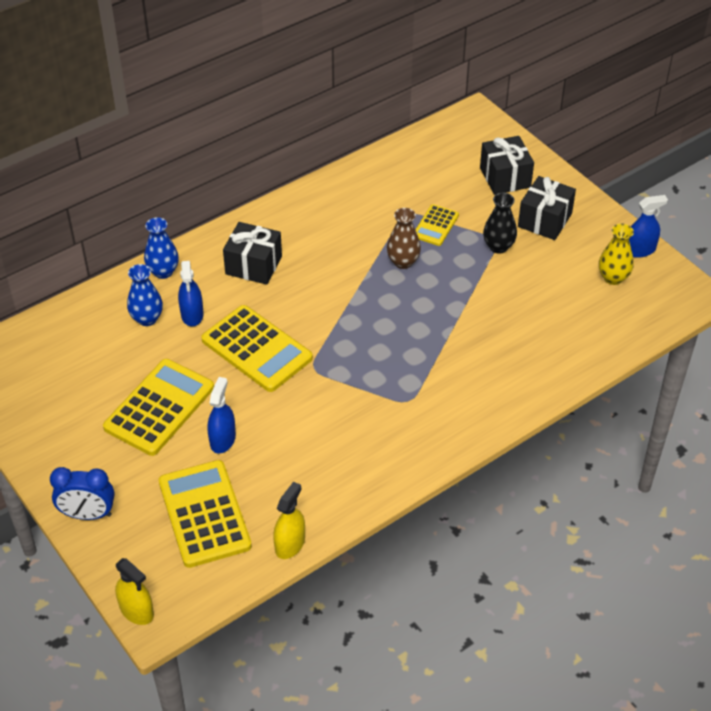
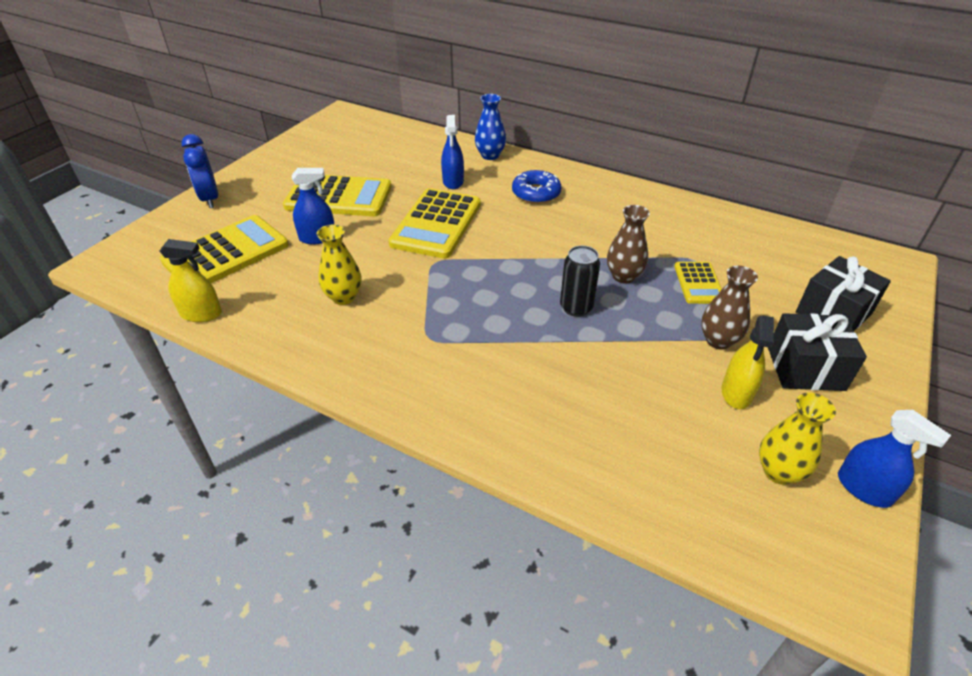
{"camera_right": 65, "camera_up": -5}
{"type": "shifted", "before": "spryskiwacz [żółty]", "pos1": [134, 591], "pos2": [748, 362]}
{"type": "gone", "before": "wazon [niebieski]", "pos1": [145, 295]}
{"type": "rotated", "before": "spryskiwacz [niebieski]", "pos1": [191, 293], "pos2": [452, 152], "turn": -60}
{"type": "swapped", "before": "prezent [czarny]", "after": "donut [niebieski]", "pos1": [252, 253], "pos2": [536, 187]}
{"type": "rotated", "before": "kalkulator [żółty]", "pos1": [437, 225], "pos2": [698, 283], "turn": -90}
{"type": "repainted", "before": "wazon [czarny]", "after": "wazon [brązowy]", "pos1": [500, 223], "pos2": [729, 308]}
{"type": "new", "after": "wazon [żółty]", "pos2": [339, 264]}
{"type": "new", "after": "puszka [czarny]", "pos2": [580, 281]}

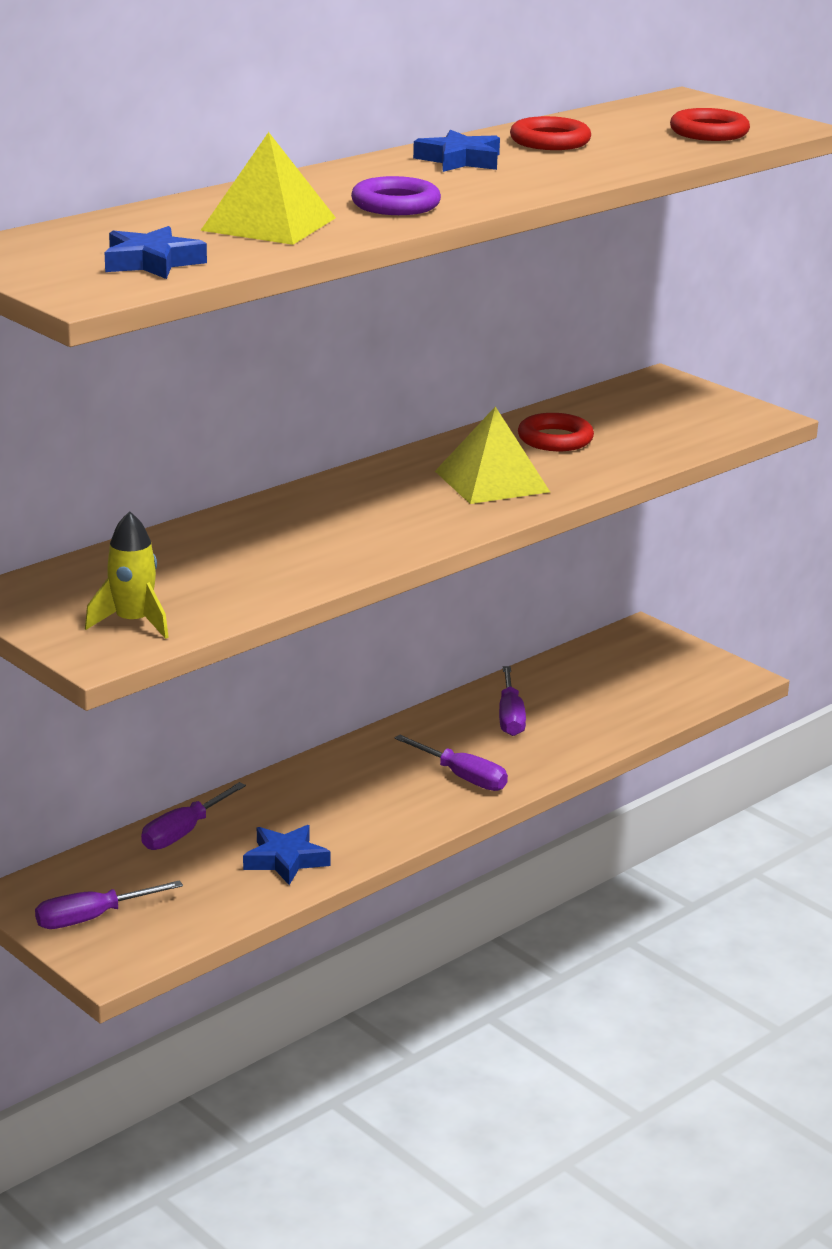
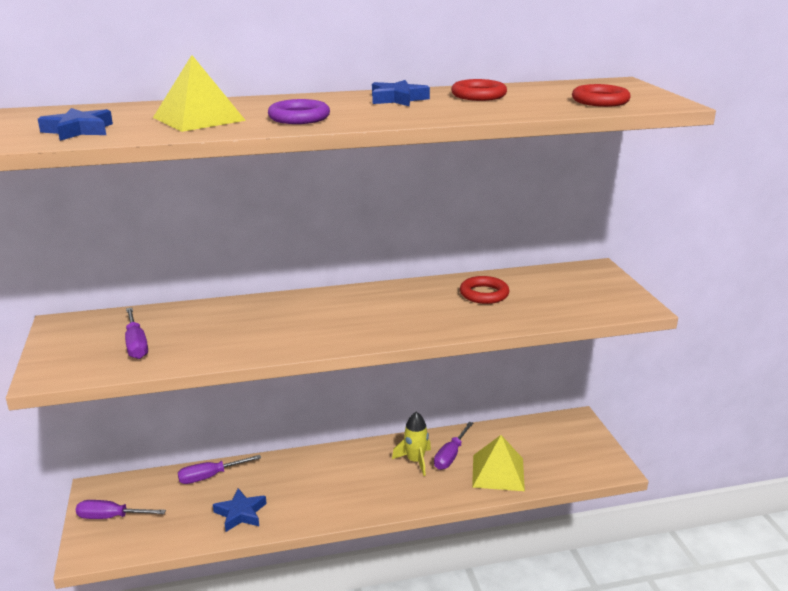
{"camera_right": 30, "camera_up": 0}
{"type": "shifted", "before": "rakieta [żółty]", "pos1": [127, 575], "pos2": [411, 444]}
{"type": "shifted", "before": "śrubokręt [fioletowy]", "pos1": [451, 763], "pos2": [136, 333]}
{"type": "shifted", "before": "piramida [żółty]", "pos1": [492, 455], "pos2": [498, 463]}

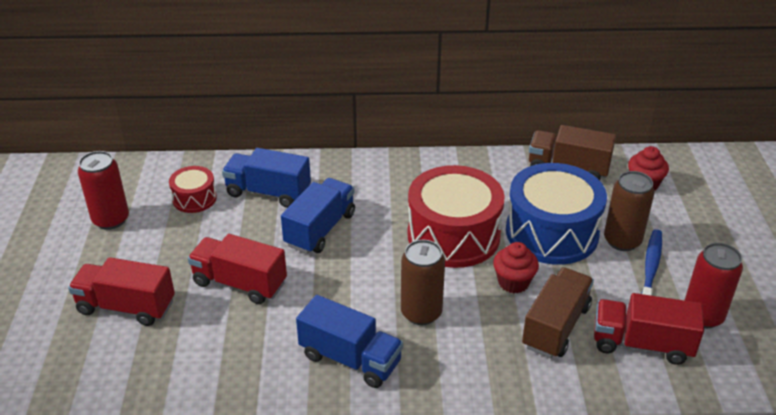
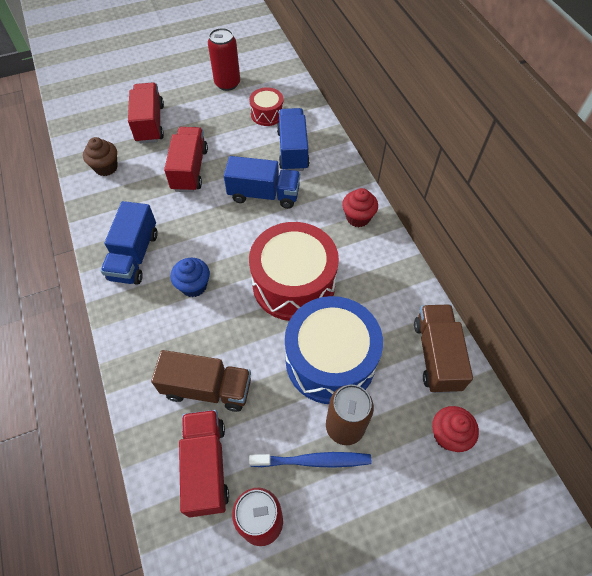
{"camera_right": 70, "camera_up": 20}
{"type": "swapped", "before": "puszka [brązowy]", "after": "muffinka [niebieski]", "pos1": [423, 282], "pos2": [190, 277]}
{"type": "shifted", "before": "muffinka [czerwony]", "pos1": [516, 267], "pos2": [360, 207]}
{"type": "new", "after": "muffinka [brązowy]", "pos2": [100, 156]}

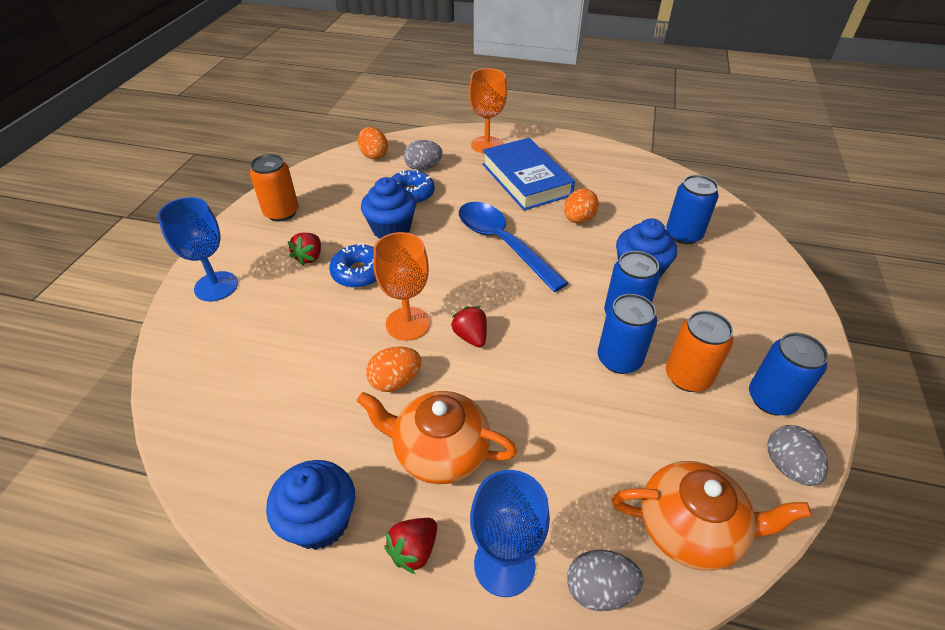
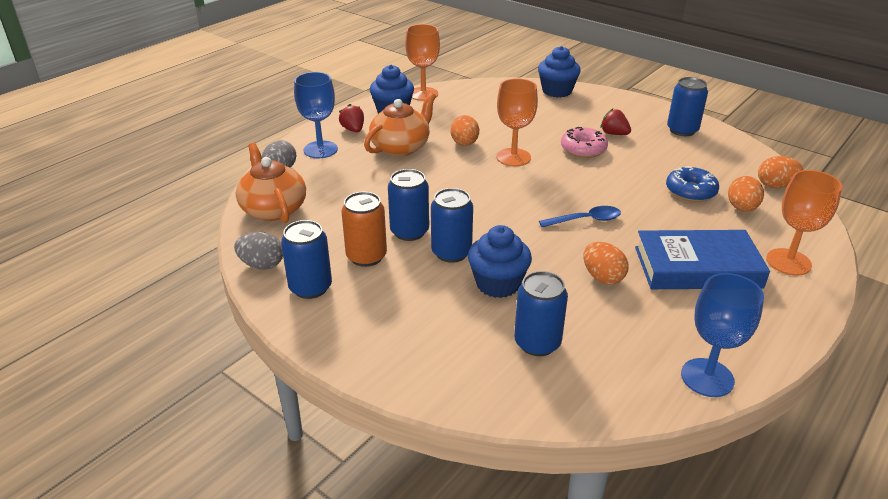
{"camera_right": 115, "camera_up": -10}
{"type": "shifted", "before": "kielich [niebieski]", "pos1": [198, 249], "pos2": [722, 335]}
{"type": "repainted", "before": "puszka [pomarańczowy]", "after": "puszka [niebieski]", "pos1": [274, 188], "pos2": [687, 106]}
{"type": "repainted", "before": "donut [niebieski]", "after": "donut [różowy]", "pos1": [353, 265], "pos2": [584, 142]}
{"type": "shifted", "before": "muffinka [niebieski]", "pos1": [388, 207], "pos2": [559, 72]}
{"type": "repainted", "before": "jajko [szary]", "after": "jajko [pomarańczowy]", "pos1": [423, 155], "pos2": [746, 194]}
{"type": "gone", "before": "truskawka [czerwony]", "pos1": [469, 326]}
{"type": "scaled", "before": "łyżka [niebieski]", "pos1": [513, 247], "pos2": [580, 216], "scale": 0.56}
{"type": "rotated", "before": "imbryk [pomarańczowy]", "pos1": [712, 516], "pos2": [271, 183], "turn": 120}
{"type": "new", "after": "kielich [pomarańczowy]", "pos2": [422, 62]}

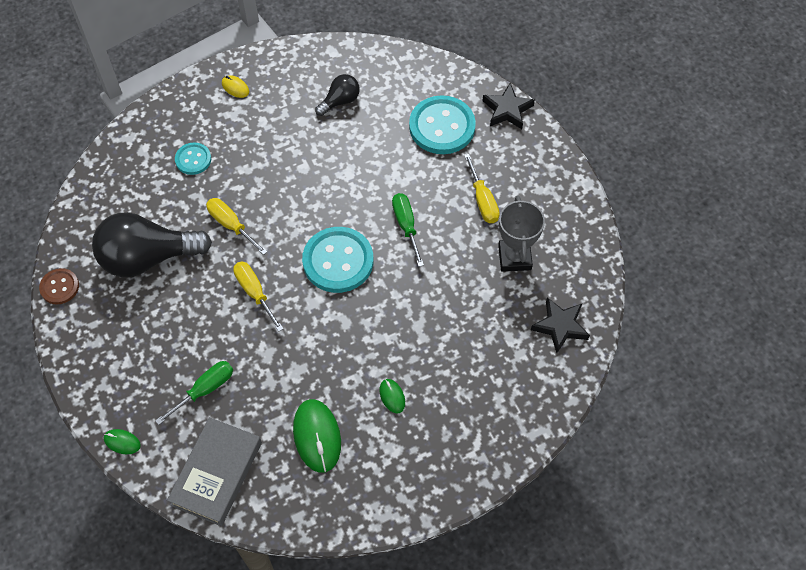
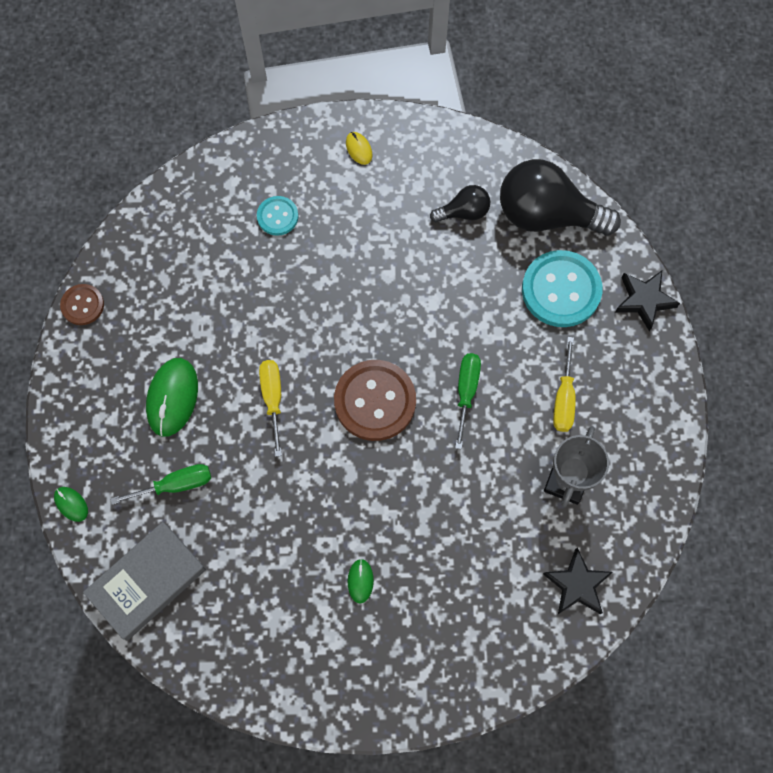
{"camera_right": 25, "camera_up": 10}
{"type": "shifted", "before": "żarówka [czarny]", "pos1": [152, 244], "pos2": [560, 197]}
{"type": "gone", "before": "śrubokręt [żółty]", "pos1": [237, 226]}
{"type": "shifted", "before": "myszka [zielony]", "pos1": [317, 436], "pos2": [172, 397]}
{"type": "repainted", "before": "guzik [turkusowy]", "after": "guzik [brązowy]", "pos1": [337, 260], "pos2": [375, 400]}

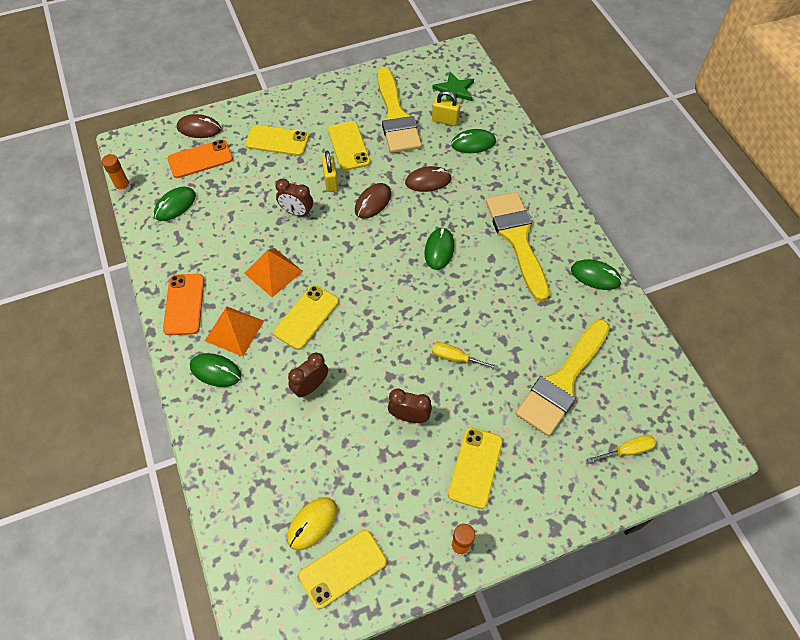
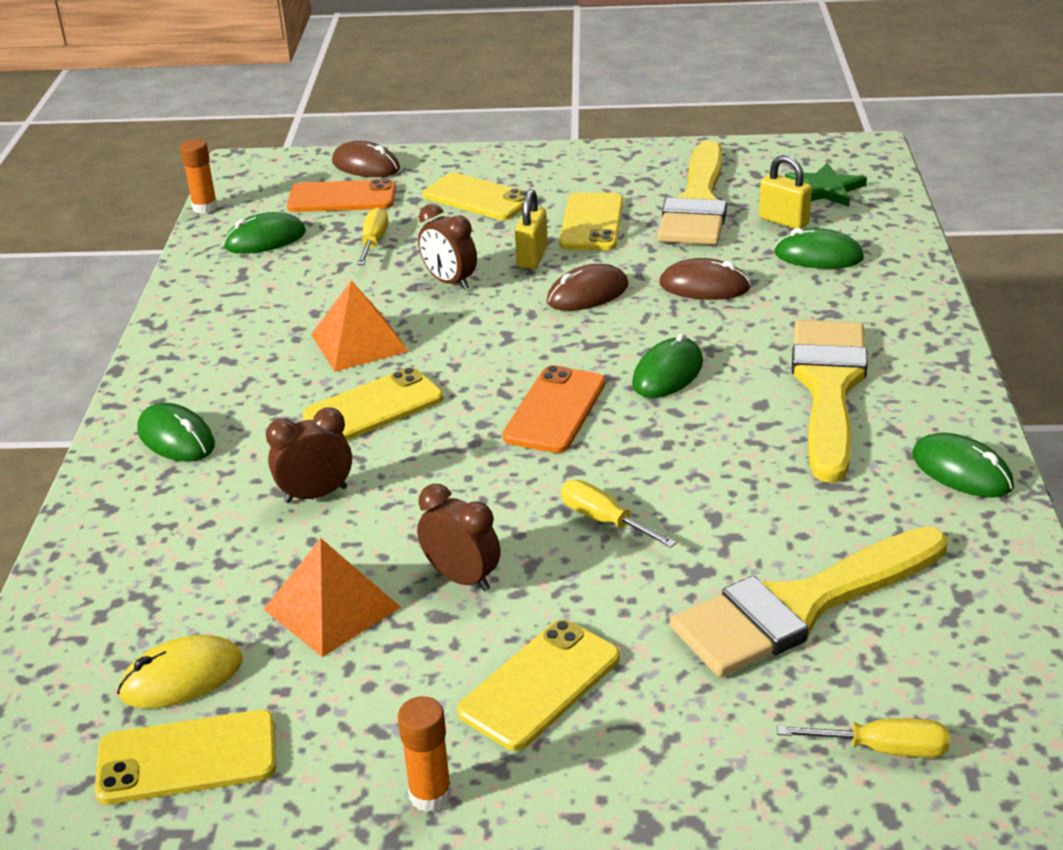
{"camera_right": 25, "camera_up": -25}
{"type": "shifted", "before": "telefon [pomarańczowy]", "pos1": [183, 304], "pos2": [553, 409]}
{"type": "shifted", "before": "piramida [pomarańczowy]", "pos1": [234, 331], "pos2": [332, 597]}
{"type": "new", "after": "śrubokręt [żółty]", "pos2": [372, 236]}

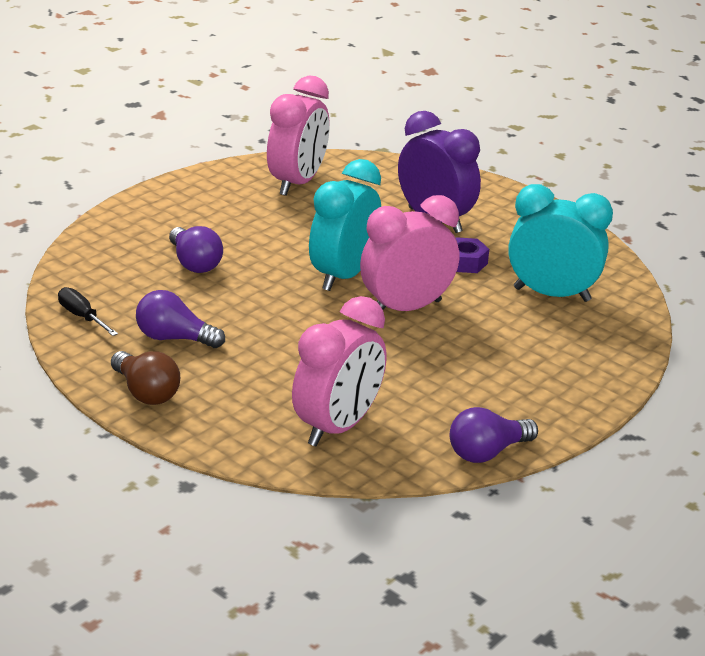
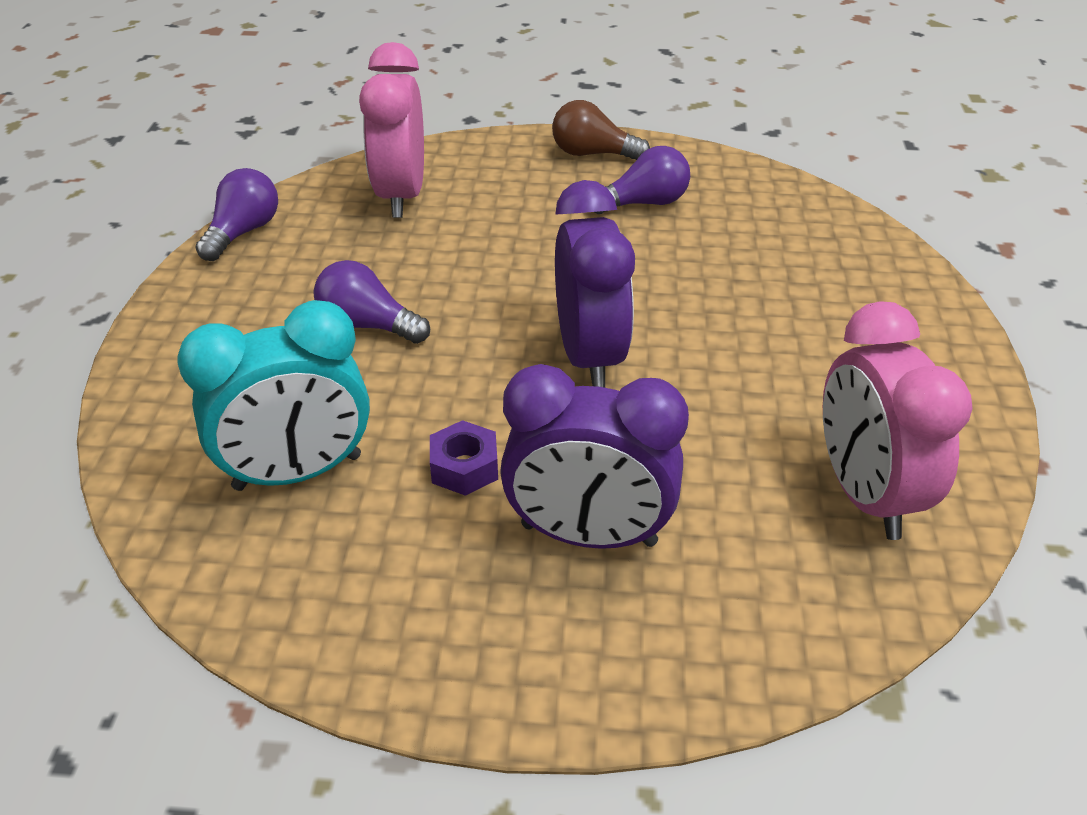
{"camera_right": 145, "camera_up": 10}
{"type": "gone", "before": "śrubokręt [czarny]", "pos1": [88, 311]}
{"type": "shifted", "before": "żarówka [fioletowy]", "pos1": [196, 249], "pos2": [372, 302]}
{"type": "repainted", "before": "budzik [turkusowy]", "after": "budzik [fioletowy]", "pos1": [345, 225], "pos2": [595, 284]}
{"type": "gone", "before": "budzik [różowy]", "pos1": [409, 253]}

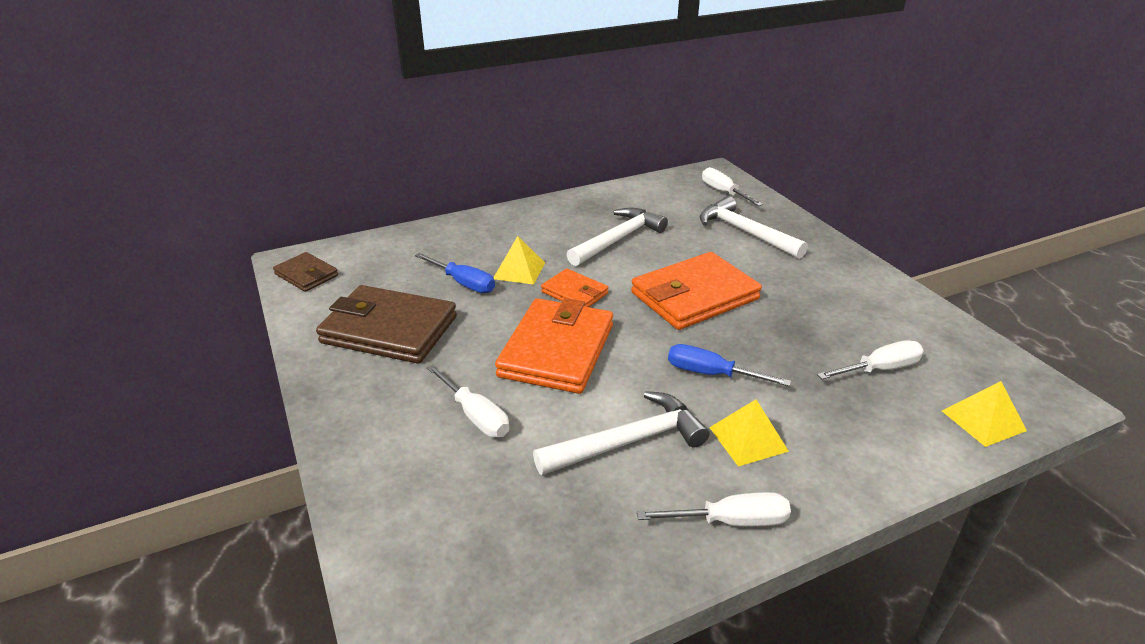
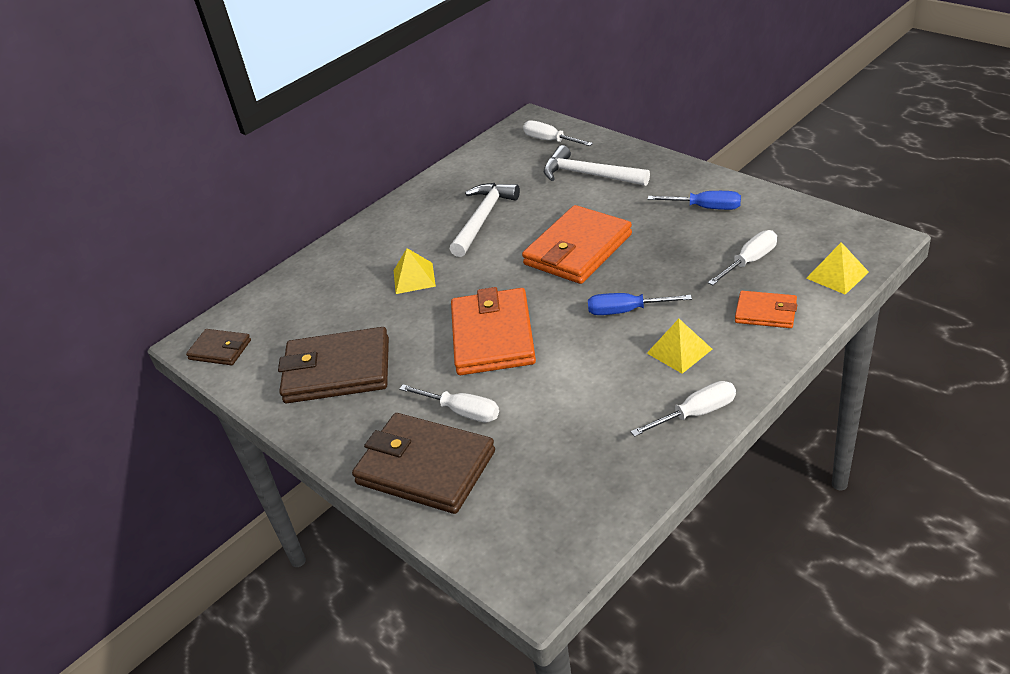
{"camera_right": -15, "camera_up": 5}
{"type": "shifted", "before": "śrubokręt [niebieski]", "pos1": [455, 273], "pos2": [694, 200]}
{"type": "gone", "before": "młotek [biały]", "pos1": [621, 433]}
{"type": "shifted", "before": "portfel [pomarańczowy]", "pos1": [574, 288], "pos2": [766, 309]}
{"type": "new", "after": "portfel [brązowy]", "pos2": [423, 463]}

